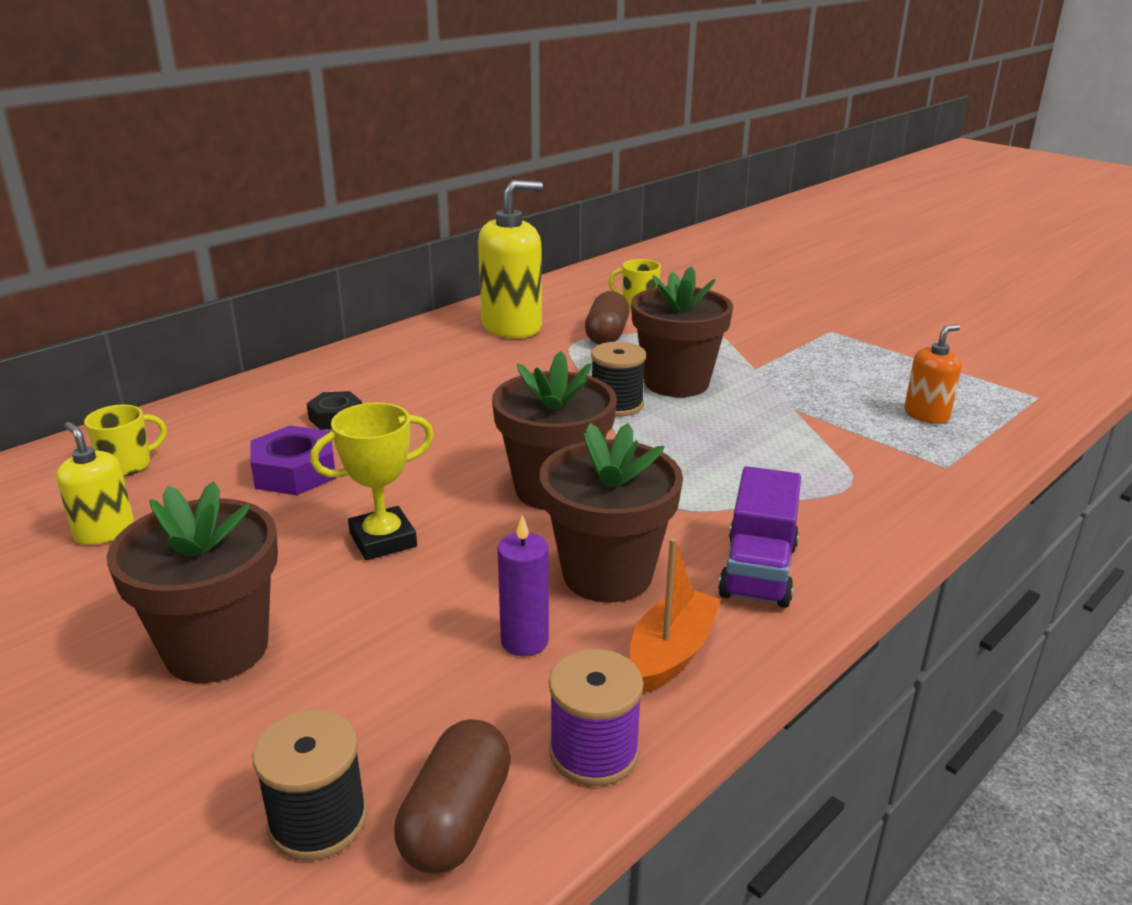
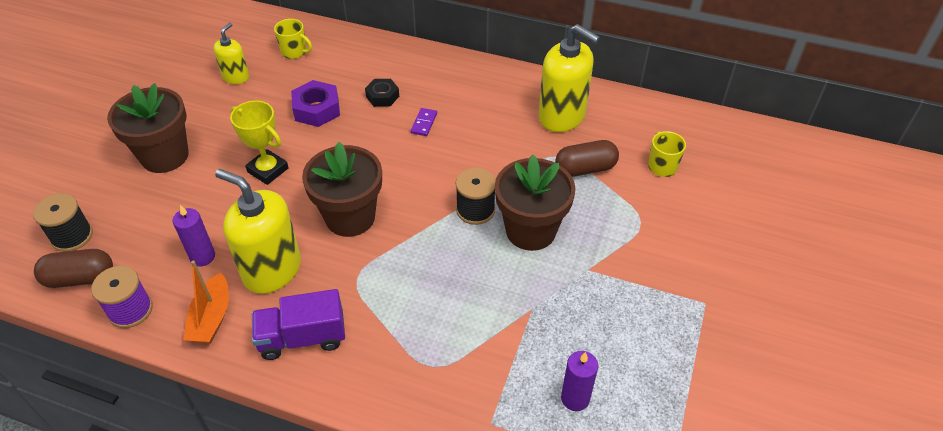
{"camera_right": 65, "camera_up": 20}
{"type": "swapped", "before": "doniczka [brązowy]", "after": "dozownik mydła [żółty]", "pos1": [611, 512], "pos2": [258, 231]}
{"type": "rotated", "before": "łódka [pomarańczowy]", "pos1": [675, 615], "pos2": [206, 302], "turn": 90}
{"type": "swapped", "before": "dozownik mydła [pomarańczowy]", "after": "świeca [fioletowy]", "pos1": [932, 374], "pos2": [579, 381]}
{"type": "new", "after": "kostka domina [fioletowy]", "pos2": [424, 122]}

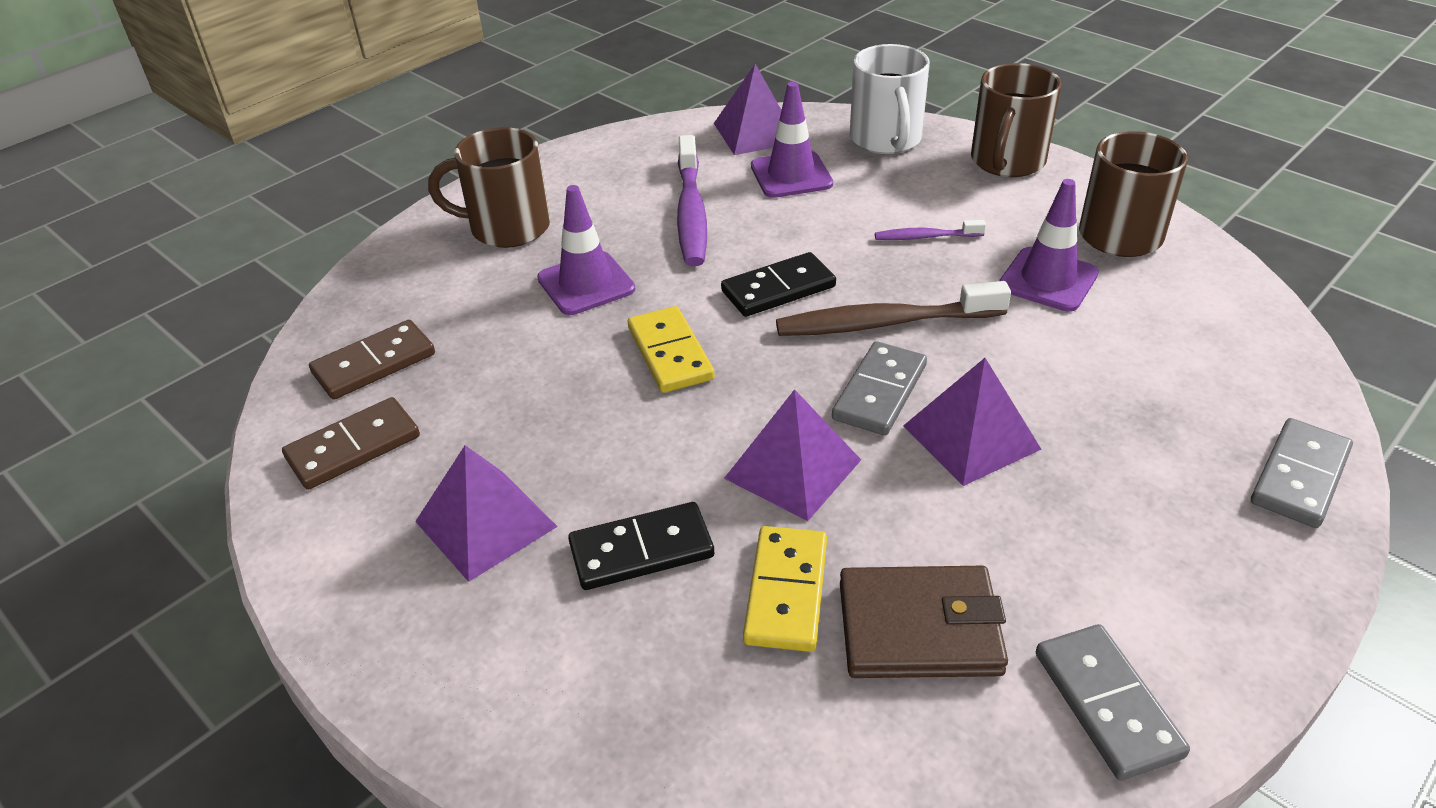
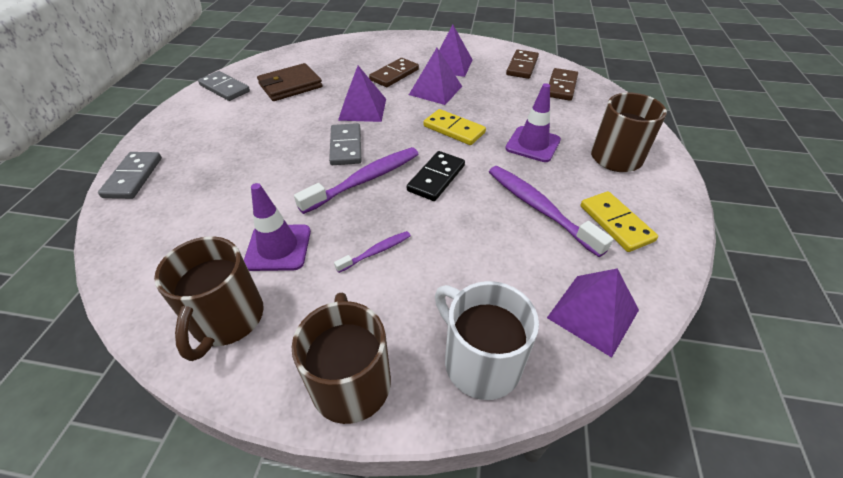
{"camera_right": 145, "camera_up": 5}
{"type": "repainted", "before": "kostka domina [czarny]", "after": "kostka domina [brązowy]", "pos1": [641, 546], "pos2": [394, 72]}
{"type": "shifted", "before": "kostka domina [żółty]", "pos1": [785, 589], "pos2": [619, 221]}
{"type": "gone", "before": "pachołek [fioletowy]", "pos1": [792, 140]}
{"type": "repainted", "before": "szczoteczka do zębów [brązowy]", "after": "szczoteczka do zębów [fioletowy]", "pos1": [893, 308], "pos2": [356, 180]}
{"type": "shifted", "before": "piramida [fioletowy]", "pos1": [972, 422], "pos2": [435, 76]}

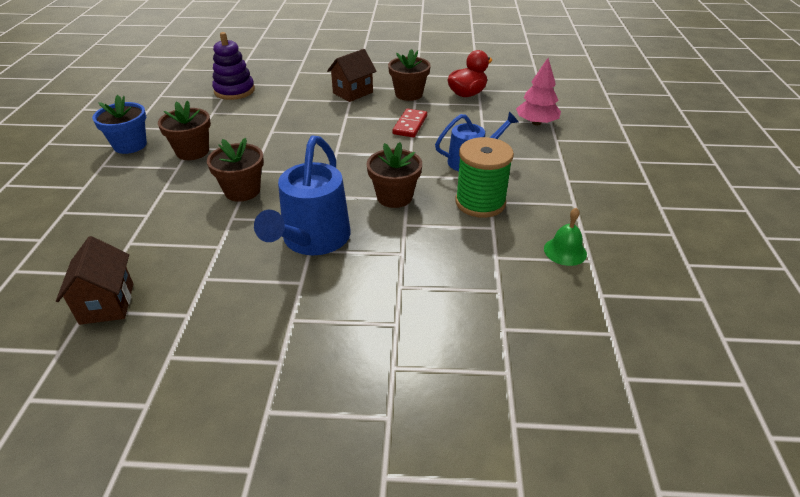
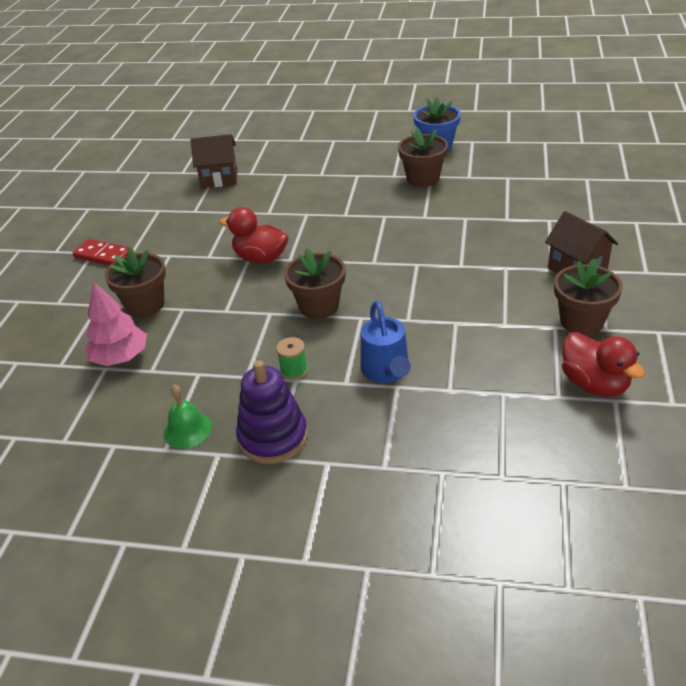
{"camera_right": 100, "camera_up": 0}
{"type": "shifted", "before": "doniczka [brązowy]", "pos1": [235, 170], "pos2": [135, 282]}
{"type": "shifted", "before": "zabawka nakładanka [fioletowy]", "pos1": [233, 66], "pos2": [272, 412]}
{"type": "swapped", "before": "konewka [niebieski]", "after": "kaczka [czerwony]", "pos1": [302, 195], "pos2": [254, 235]}
{"type": "shifted", "before": "kostka domina [czerwony]", "pos1": [410, 122], "pos2": [102, 252]}
{"type": "scaled", "before": "szpulka [zielony]", "pos1": [484, 177], "pos2": [292, 358], "scale": 0.46}
{"type": "shifted", "before": "drzewko [różowy]", "pos1": [538, 91], "pos2": [116, 324]}

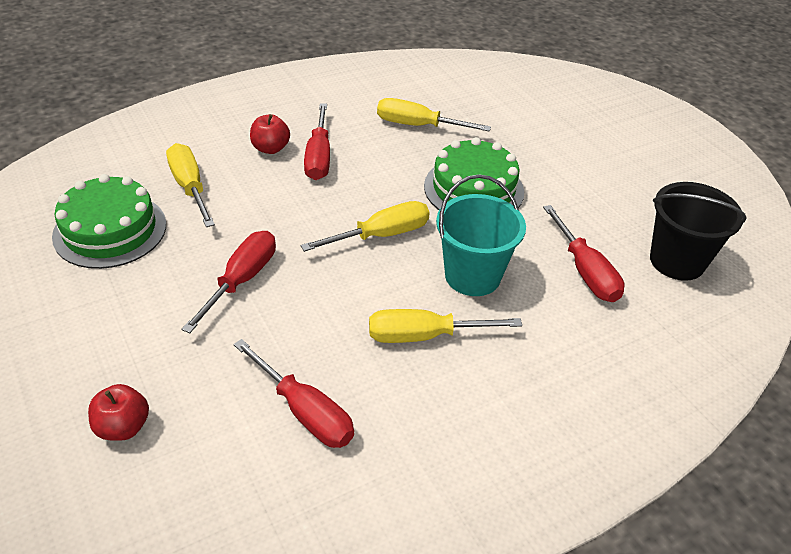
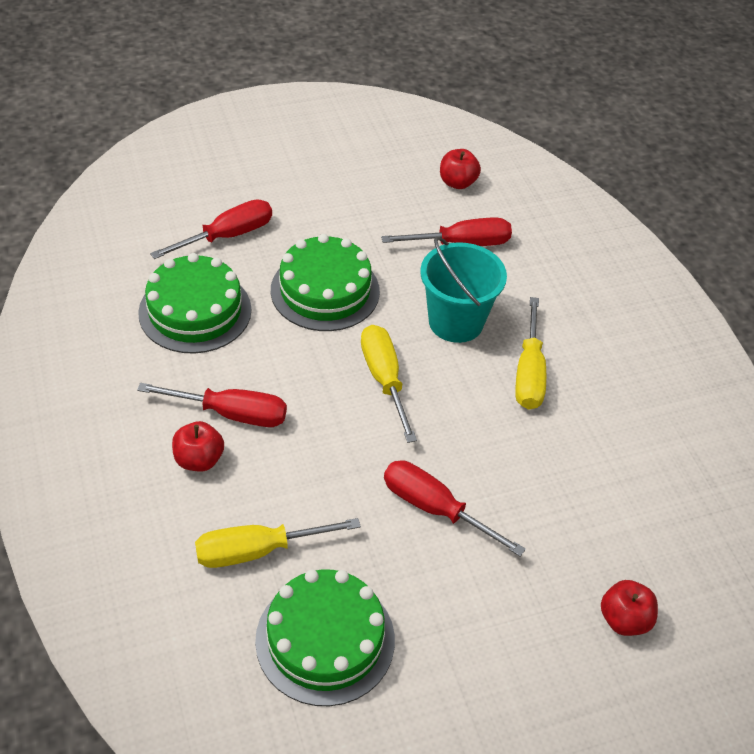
{"camera_right": -80, "camera_up": 5}
{"type": "shifted", "before": "śrubokręt [czerwony]", "pos1": [293, 393], "pos2": [211, 229]}
{"type": "swapped", "before": "śrubokręt [żółty]", "after": "tort [zielony]", "pos1": [434, 115], "pos2": [194, 303]}
{"type": "swapped", "before": "wiadro [czarny]", "after": "jabłko [czerwony]", "pos1": [698, 231], "pos2": [460, 169]}

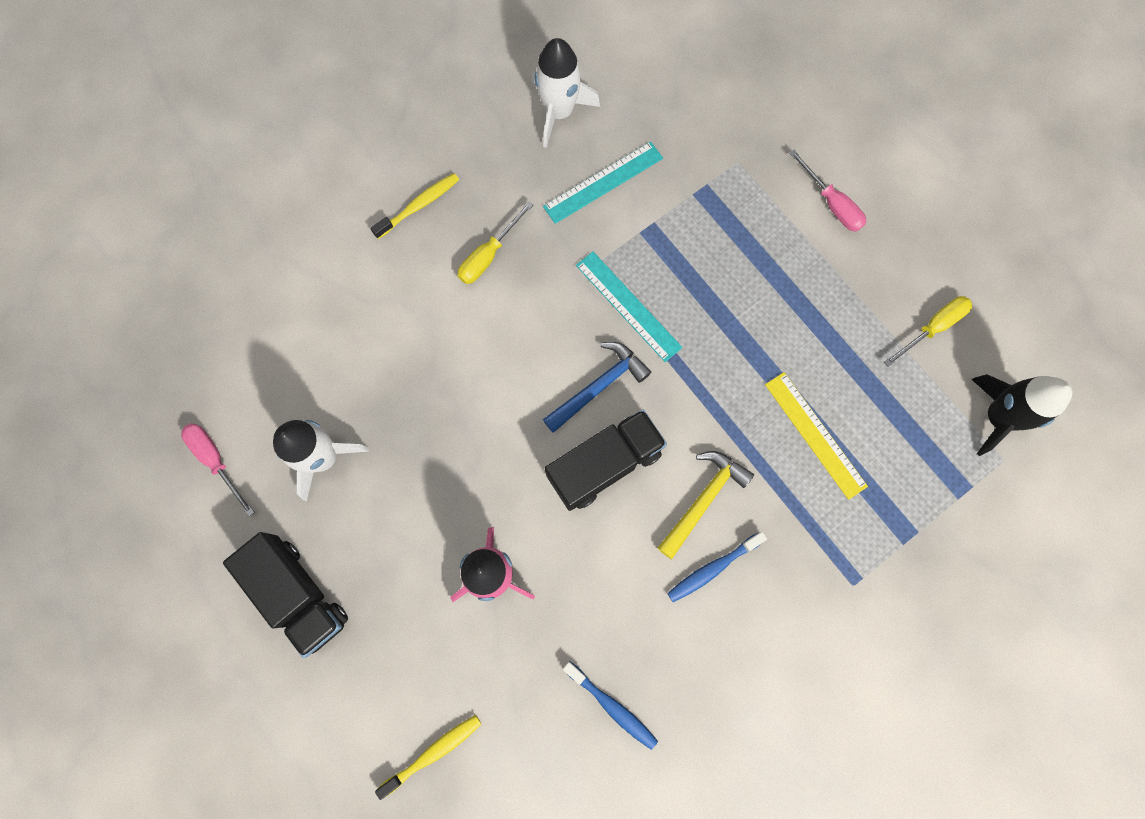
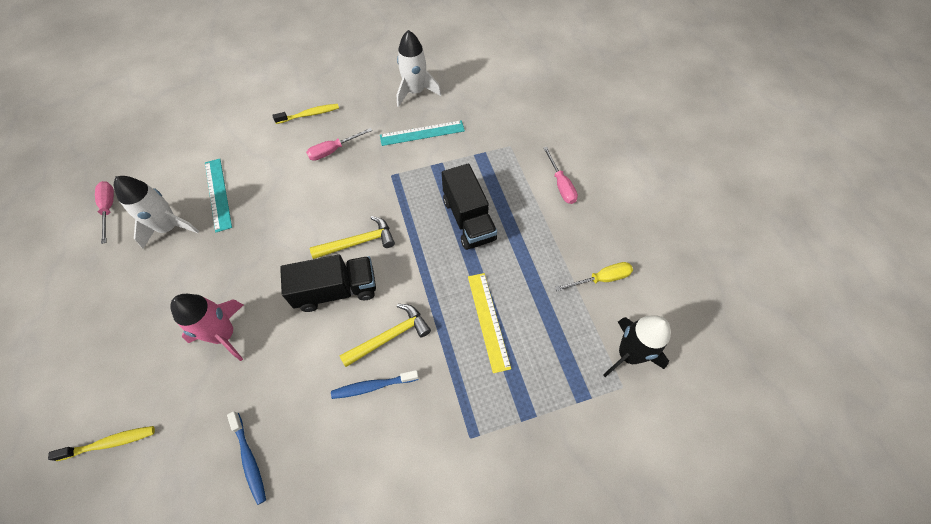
{"camera_right": 20, "camera_up": -15}
{"type": "shifted", "before": "ciężarówka [czarny]", "pos1": [285, 595], "pos2": [469, 206]}
{"type": "repainted", "before": "śrubokręt [żółty]", "after": "śrubokręt [różowy]", "pos1": [495, 242], "pos2": [339, 144]}
{"type": "repainted", "before": "młotek [niebieski]", "after": "młotek [żółty]", "pos1": [597, 387], "pos2": [352, 237]}
{"type": "shifted", "before": "linijka [turkusowy]", "pos1": [629, 306], "pos2": [218, 195]}

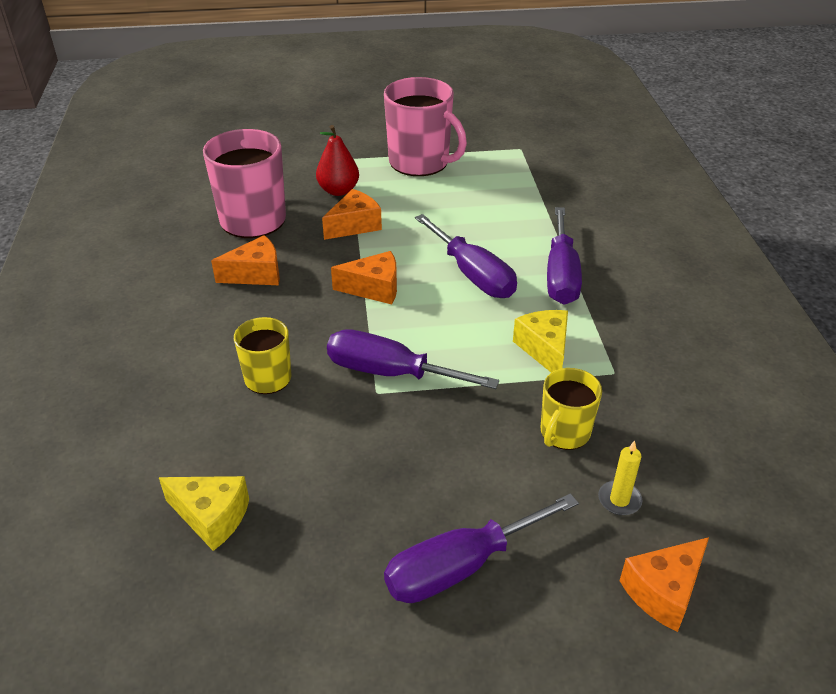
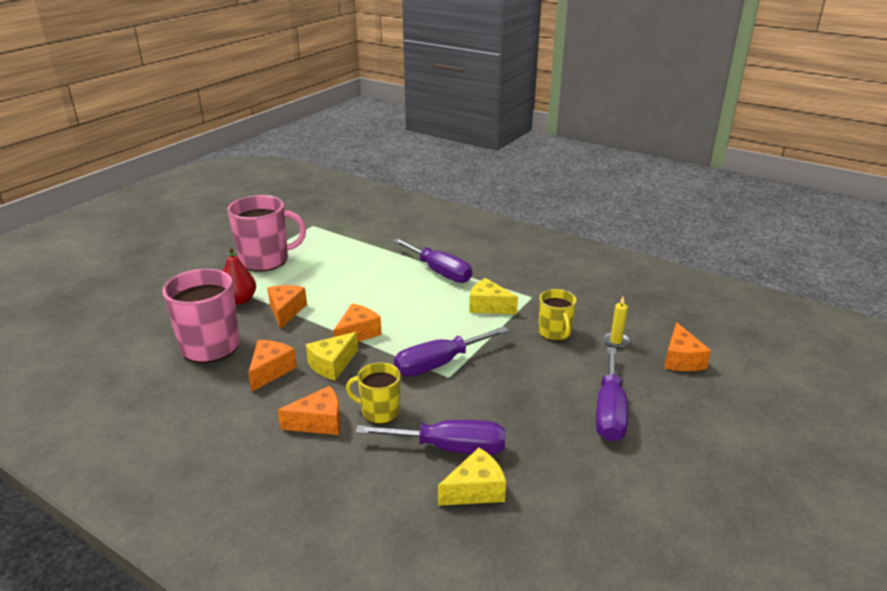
{"camera_right": -50, "camera_up": -10}
{"type": "shifted", "before": "śrubokręt [fioletowy]", "pos1": [466, 256], "pos2": [431, 437]}
{"type": "new", "after": "ser [pomarańczowy]", "pos2": [309, 410]}
{"type": "new", "after": "ser [żółty]", "pos2": [332, 356]}

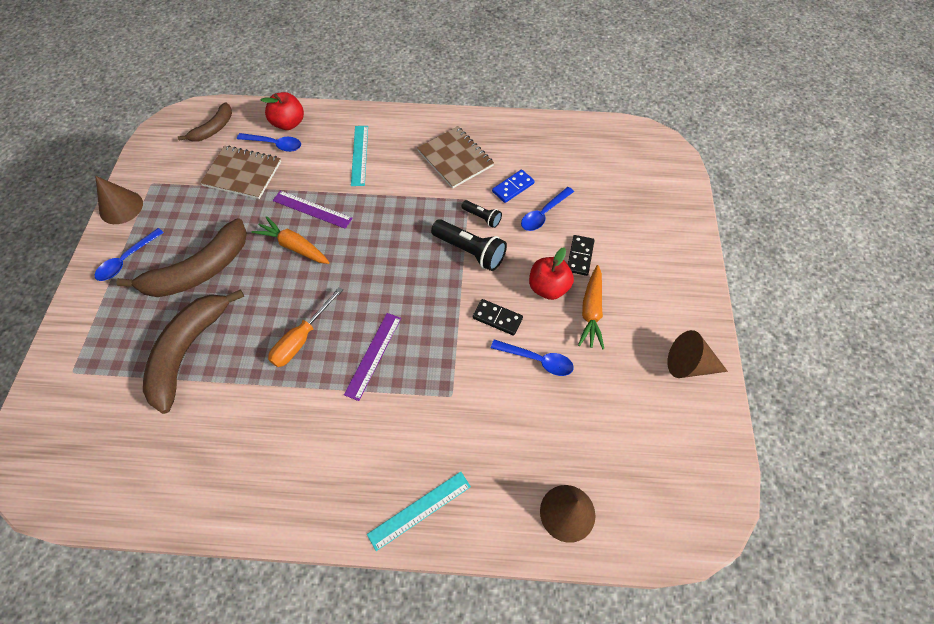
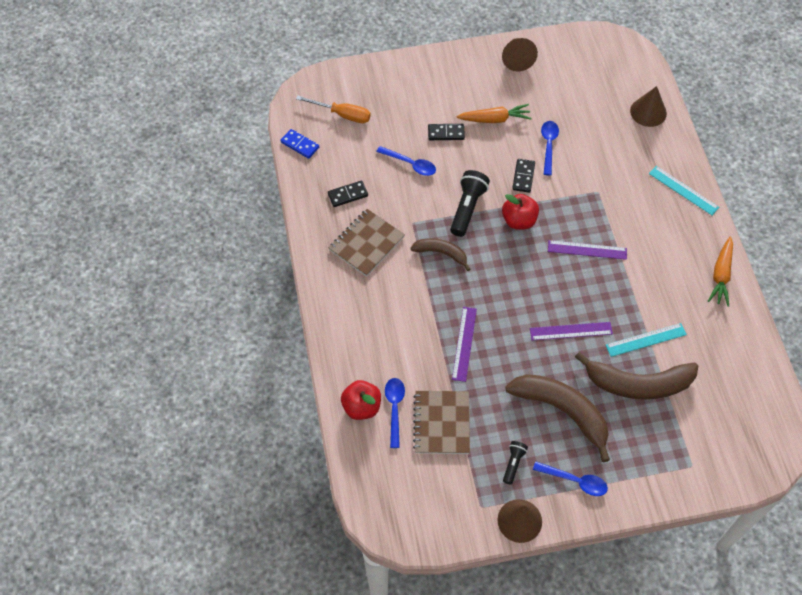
{"camera_right": -105, "camera_up": 0}
{"type": "shifted", "before": "banan [brązowy]", "pos1": [205, 122], "pos2": [440, 254]}
{"type": "shifted", "before": "marchewka [pomarańczowy]", "pos1": [291, 240], "pos2": [720, 272]}
{"type": "shifted", "before": "śrubokręt [pomarańczowy]", "pos1": [305, 327], "pos2": [333, 109]}
{"type": "shifted", "before": "linijka [turkusowy]", "pos1": [359, 156], "pos2": [646, 340]}
{"type": "shifted", "before": "latarka [czarny]", "pos1": [481, 214], "pos2": [515, 463]}
{"type": "shifted", "before": "kostka domina [niebieski]", "pos1": [513, 186], "pos2": [299, 144]}
{"type": "shifted", "before": "jabłko [czerwony]", "pos1": [551, 273], "pos2": [520, 212]}
{"type": "new", "after": "kostka domina [czarny]", "pos2": [348, 194]}
{"type": "new", "after": "linijka [fioletowy]", "pos2": [571, 331]}

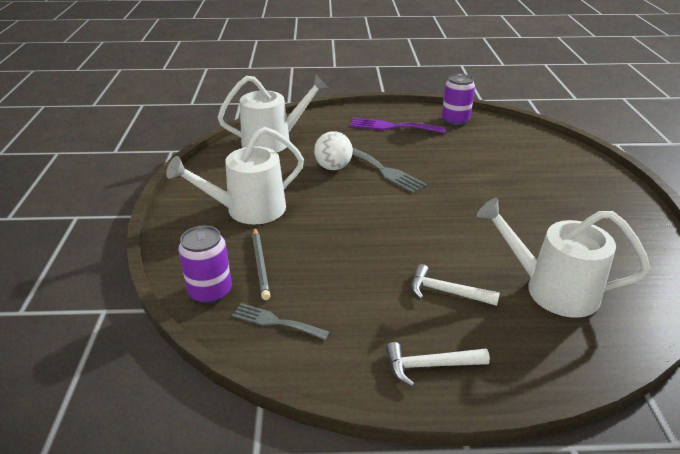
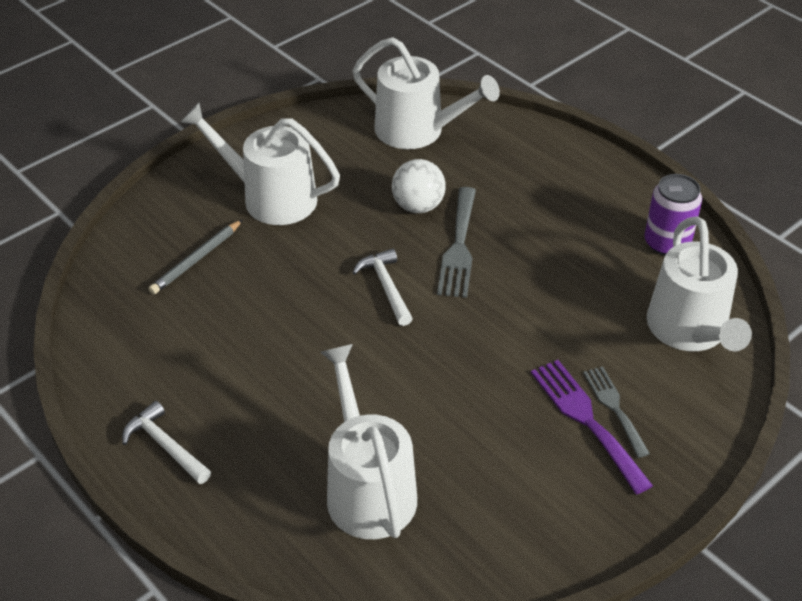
{"camera_right": 50, "camera_up": 10}
{"type": "gone", "before": "puszka [fioletowy]", "pos1": [205, 265]}
{"type": "shifted", "before": "widelec [szary]", "pos1": [280, 321], "pos2": [616, 412]}
{"type": "shifted", "before": "widelec [fioletowy]", "pos1": [398, 125], "pos2": [592, 427]}
{"type": "shifted", "before": "młotek [biały]", "pos1": [455, 285], "pos2": [382, 287]}
{"type": "new", "after": "konewka [biały]", "pos2": [699, 283]}

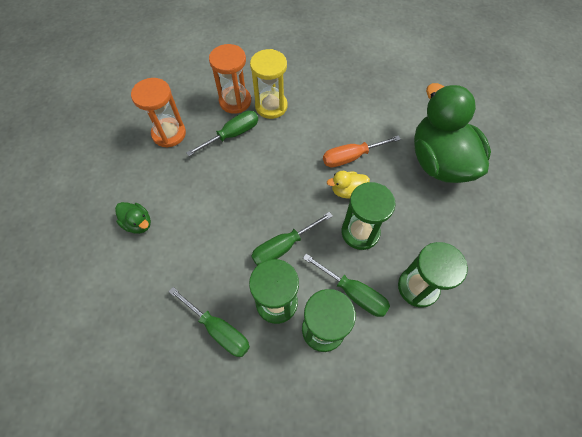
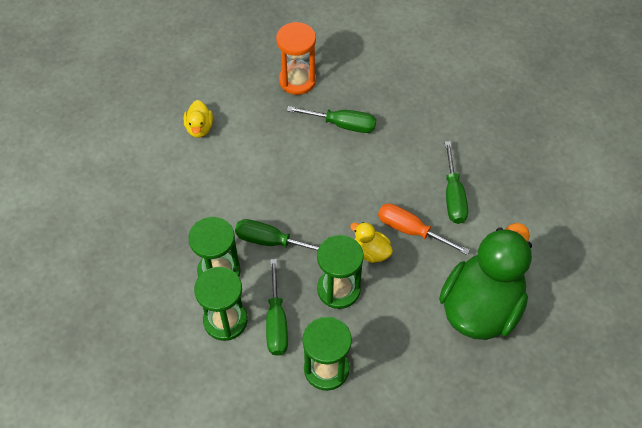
{"camera_right": 50, "camera_up": -5}
{"type": "repainted", "before": "kaczka [zielony]", "after": "kaczka [żółty]", "pos1": [133, 218], "pos2": [198, 119]}
{"type": "shifted", "before": "śrubokręt [zielony]", "pos1": [209, 322], "pos2": [456, 182]}
{"type": "gone", "before": "klepsydra [pomarańczowy]", "pos1": [230, 79]}
{"type": "gone", "before": "klepsydra [żółty]", "pos1": [269, 84]}

